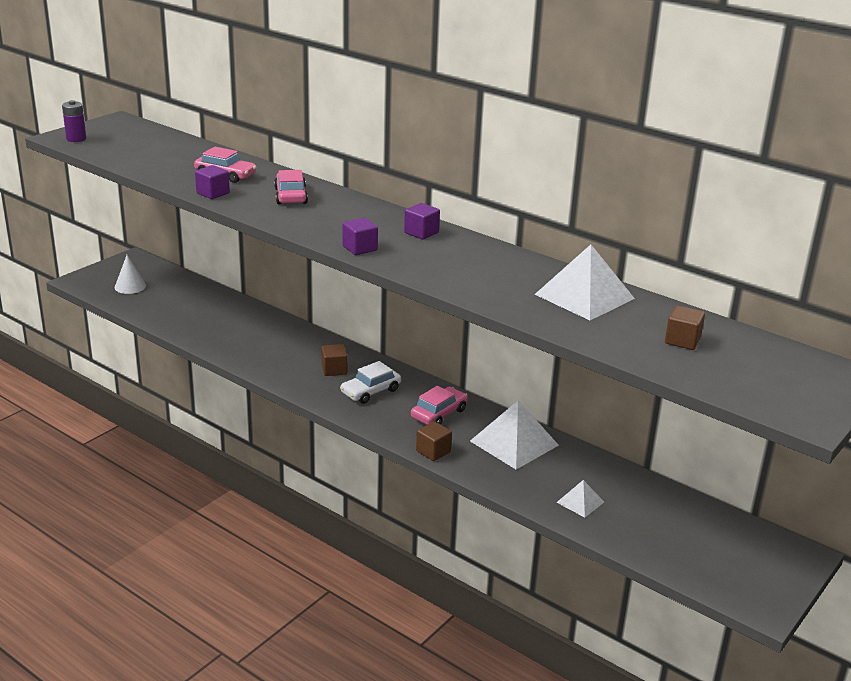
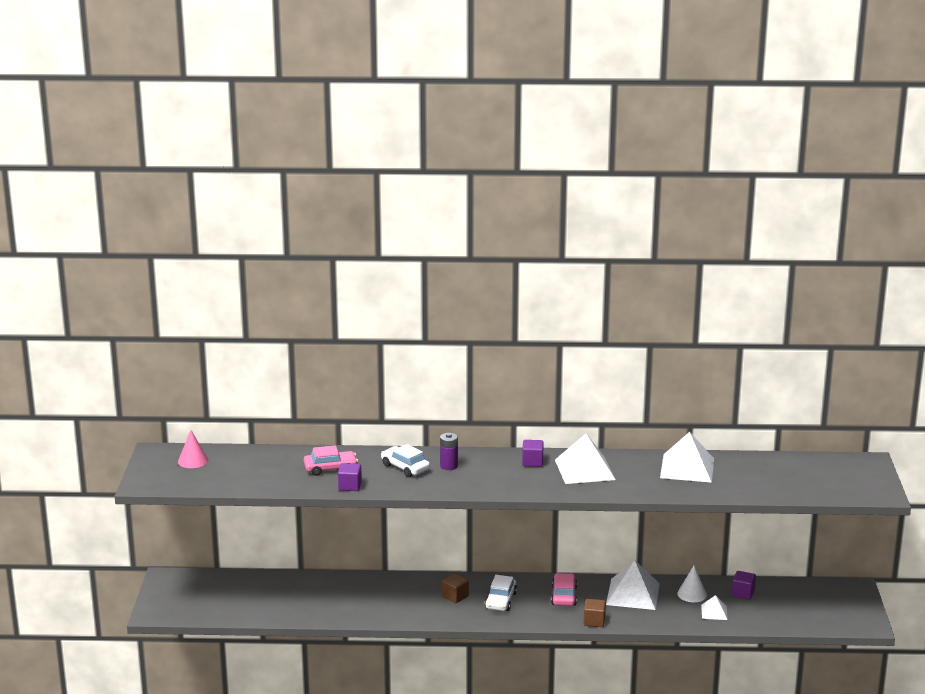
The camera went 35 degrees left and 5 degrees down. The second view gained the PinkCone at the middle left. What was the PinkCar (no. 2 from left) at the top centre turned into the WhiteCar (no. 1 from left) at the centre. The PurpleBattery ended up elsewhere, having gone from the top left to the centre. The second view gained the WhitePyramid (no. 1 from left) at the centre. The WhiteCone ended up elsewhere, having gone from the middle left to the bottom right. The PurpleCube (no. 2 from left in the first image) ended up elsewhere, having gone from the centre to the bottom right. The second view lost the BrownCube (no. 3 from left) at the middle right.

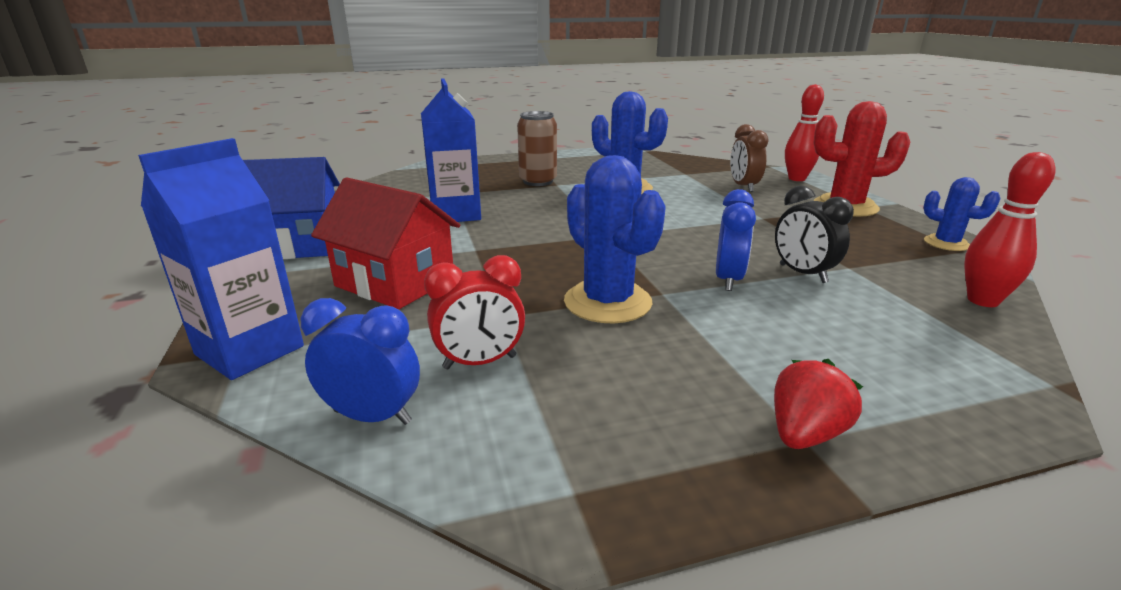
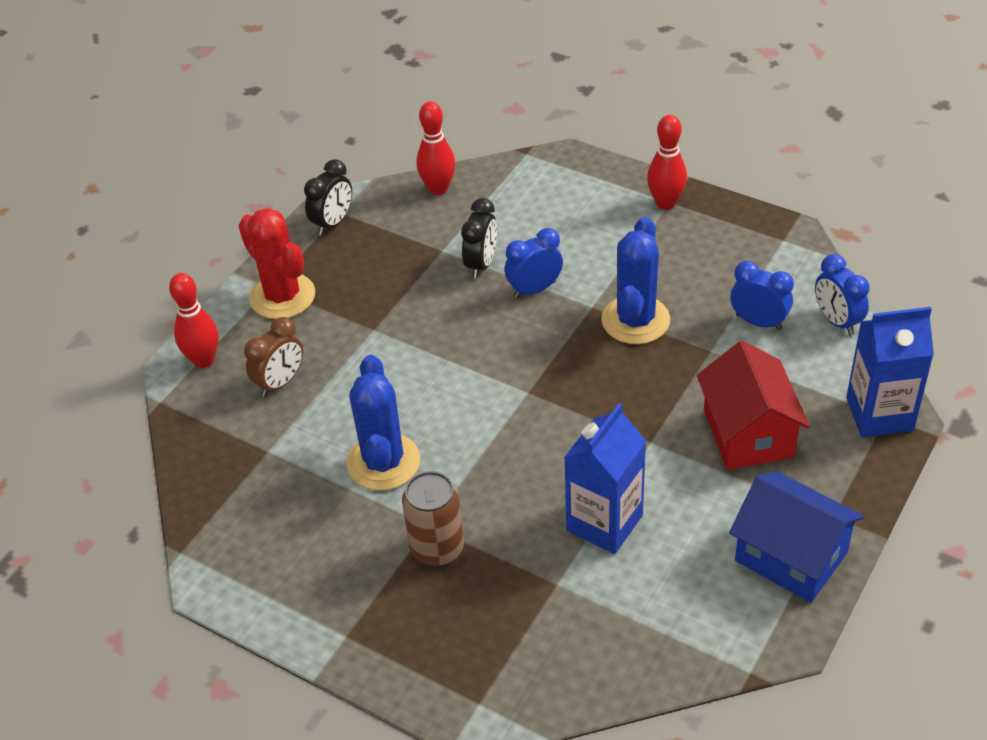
The camera went 130 degrees left and 20 degrees up. Where the BlueCactus (no. 3 from left) stood at the middle right, the BlackClock (no. 1 from left) came to stand at the top left. Where the RedStrawberry stood at the bottom right, the RedBowlingPin (no. 3 from left) came to stand at the top right. What was the RedClock at the centre turned into the BlueClock (no. 2 from left) at the middle right.

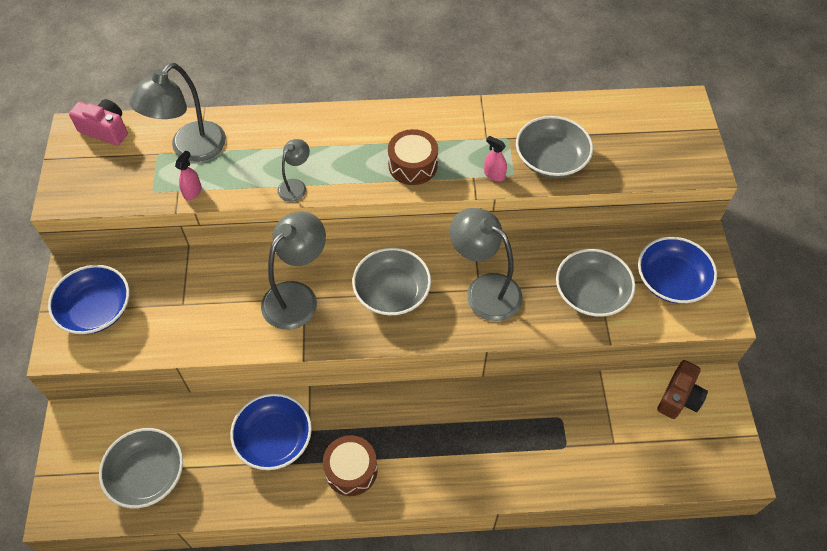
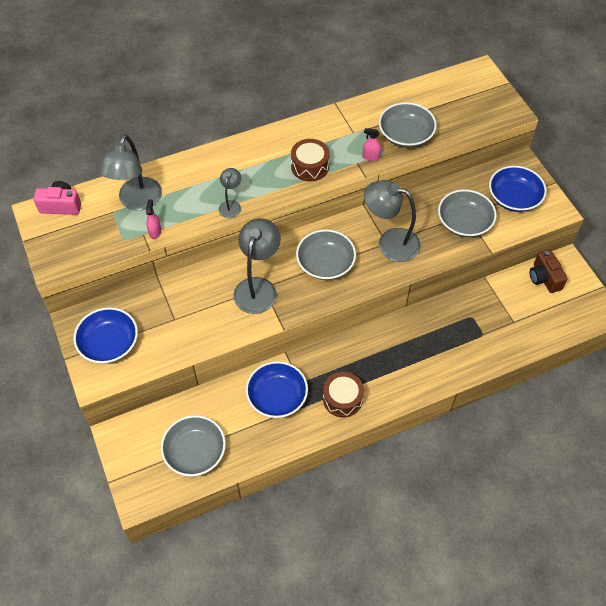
The camera went 20 degrees left and 0 degrees up. The BrownCamera at the bottom right ended up facing another way, 150 degrees clockwise from before.

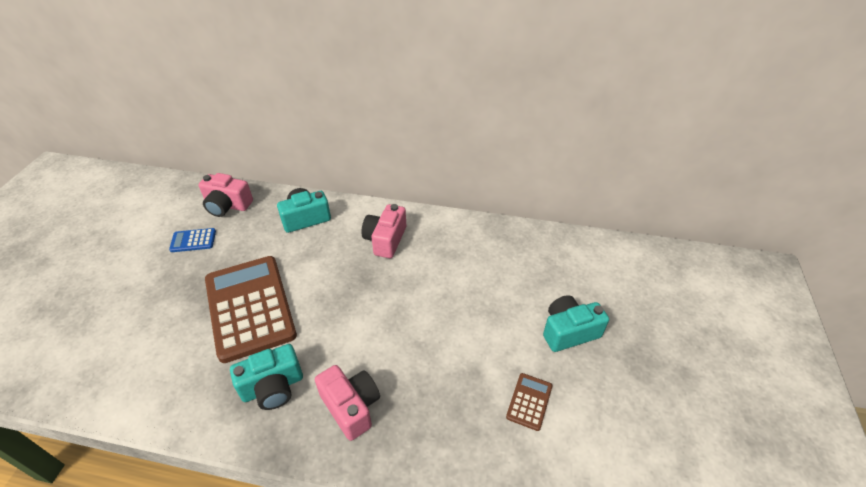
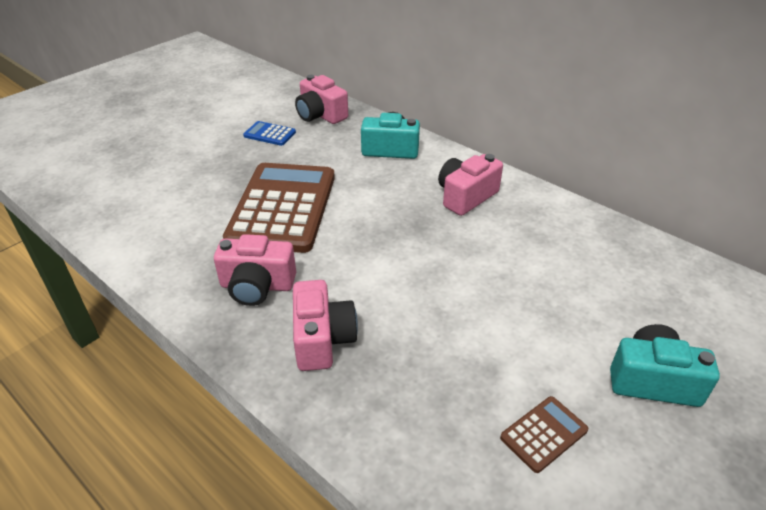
The camera went 30 degrees right and 5 degrees down. What was the TurquoiseCamera (no. 1 from left) at the bottom left turned into the PinkCamera (no. 1 from left) at the middle left.

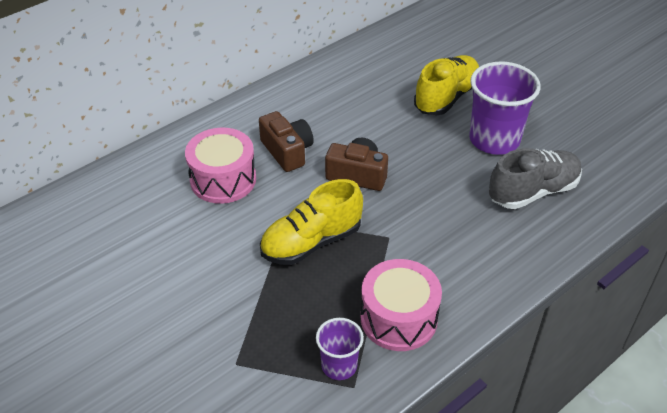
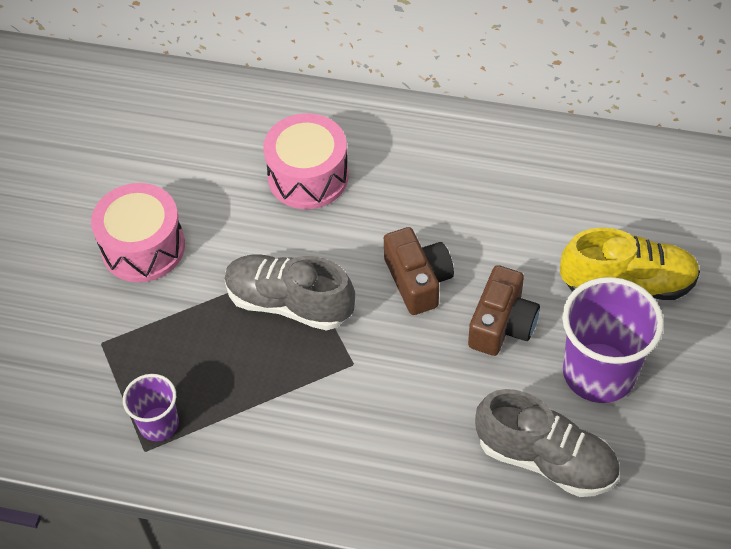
The camera went 55 degrees right and 10 degrees up. The PinkDrum (no. 2 from left in the first image) ended up elsewhere, having gone from the bottom centre to the middle left. What was the YellowShoe (no. 1 from left) at the centre turned into the GreyShoe (no. 1 from left) at the centre. The BrownCamera (no. 1 from left in the first image) ended up elsewhere, having gone from the centre to the middle right.

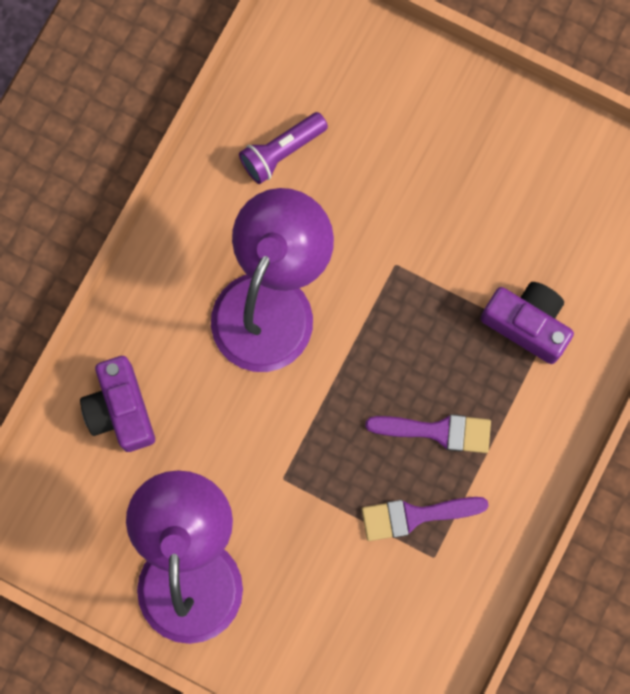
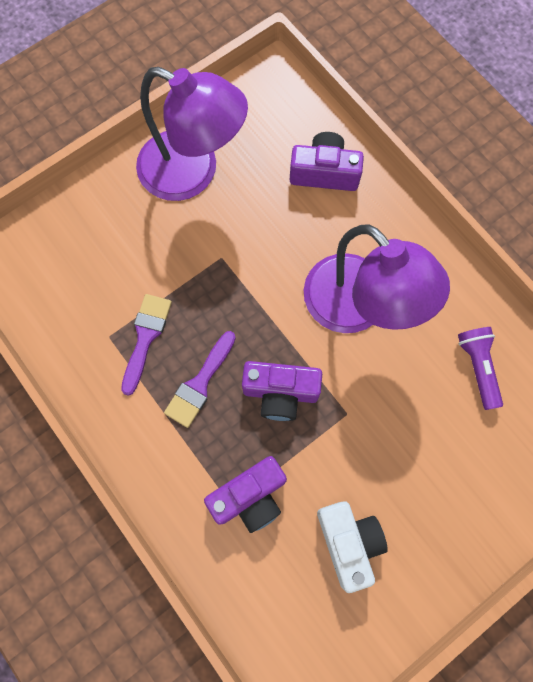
The camera went 115 degrees right and 5 degrees down. The second view gained the PurpleCamera (no. 2 from left) at the centre. The second view gained the WhiteCamera at the bottom centre.

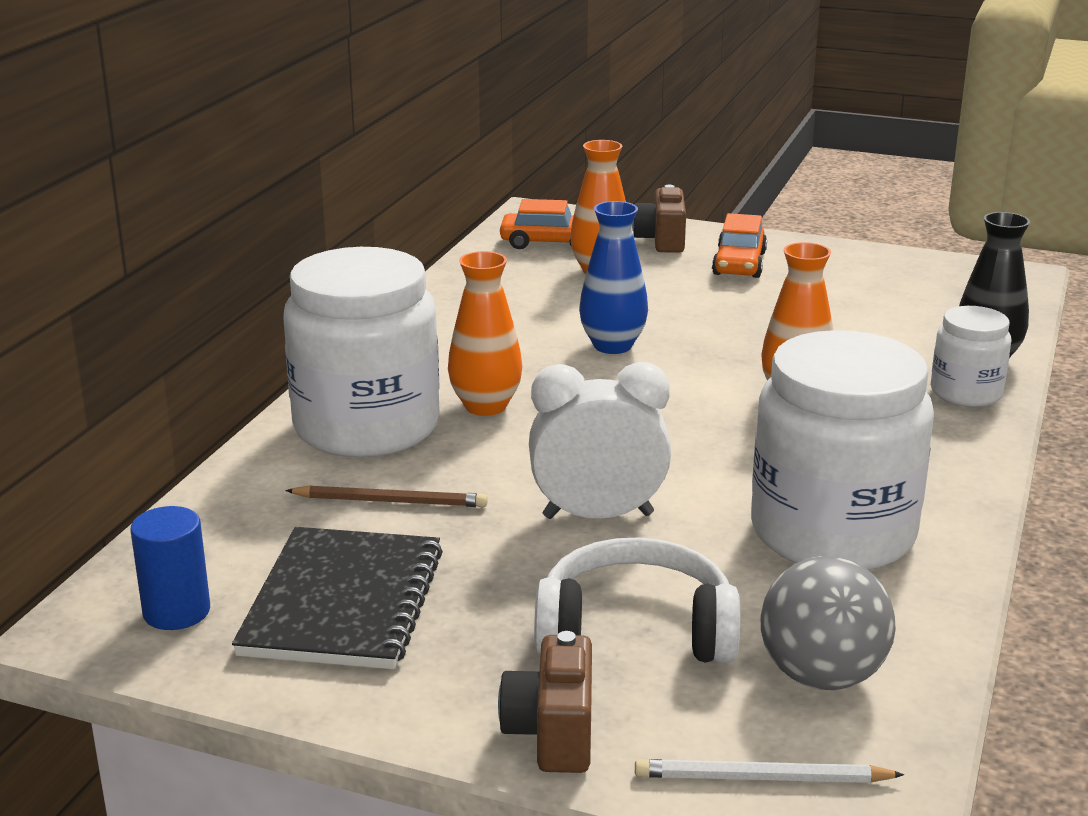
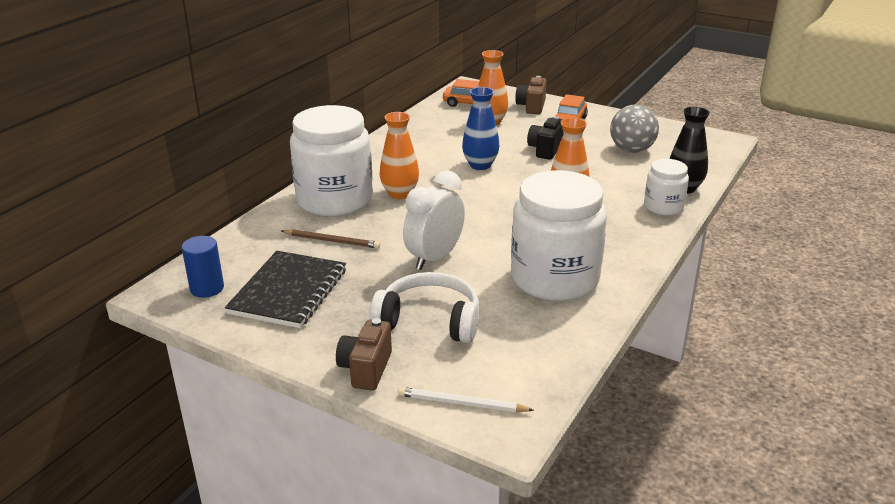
The camera went 10 degrees right and 5 degrees up. The WhiteClock at the centre ended up facing another way, 60 degrees counterclockwise from before. The second view gained the BlackCamera at the top centre. The GreyBall ended up elsewhere, having gone from the bottom right to the top right.

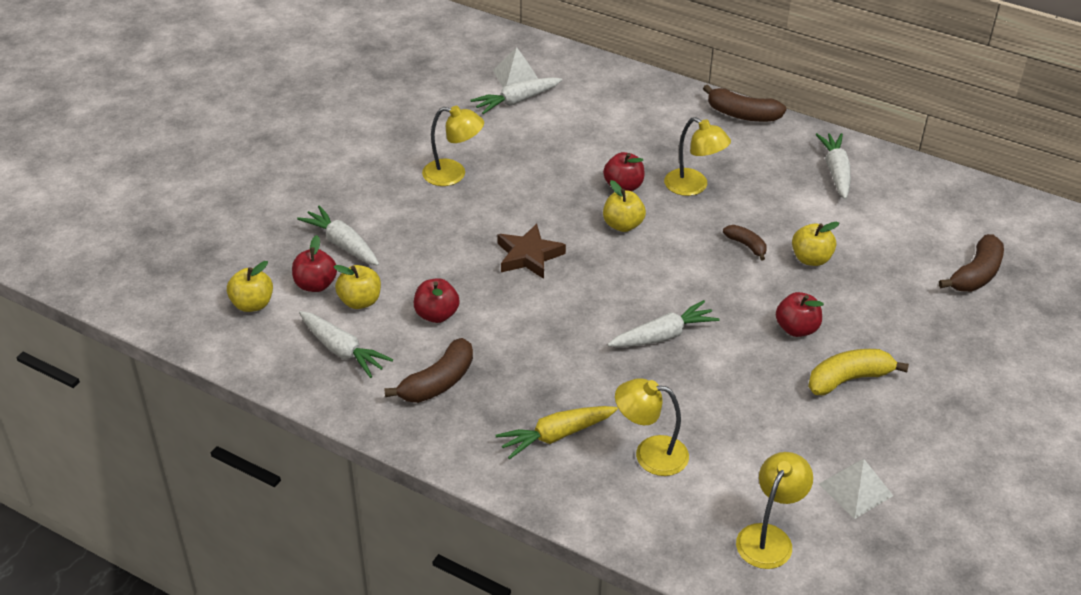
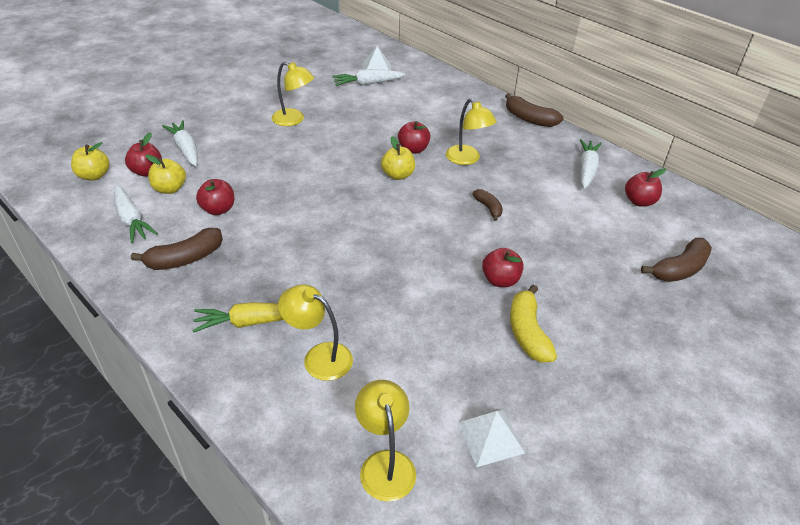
The camera went 15 degrees right and 0 degrees up. The YellowLamp (no. 4 from left in the first image) at the bottom right ended up facing another way, 60 degrees counterclockwise from before. The YellowBanana at the middle right ended up facing another way, 90 degrees counterclockwise from before. The second view gained the RedApple (no. 5 from left) at the middle right. The second view lost the BrownStar at the centre. The second view lost the WhiteCarrot (no. 4 from left) at the centre. The second view lost the YellowApple (no. 4 from left) at the middle right.

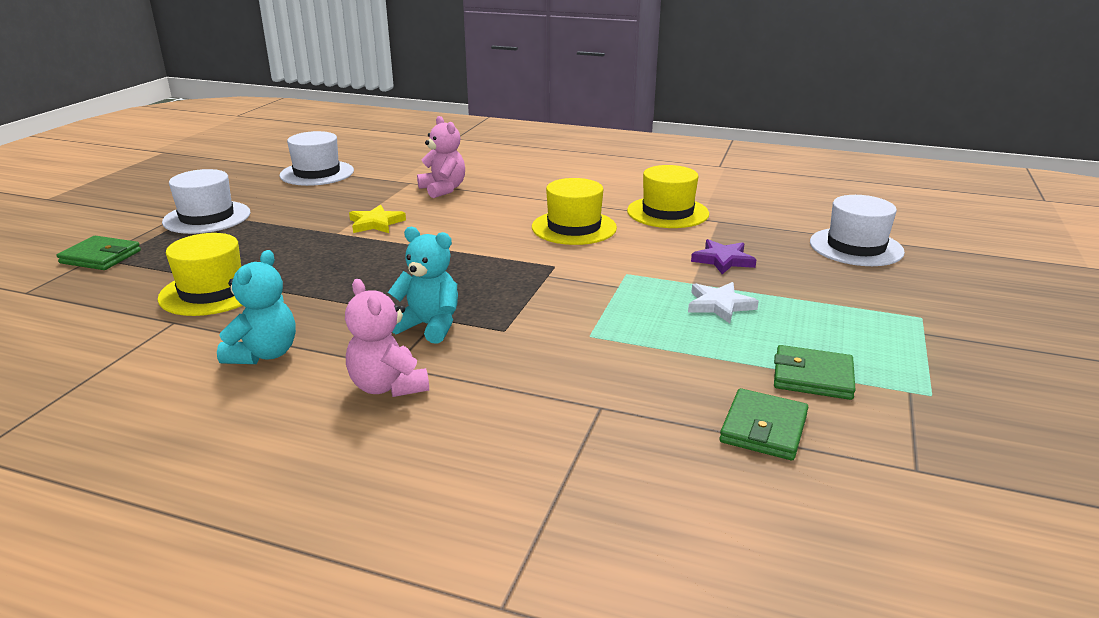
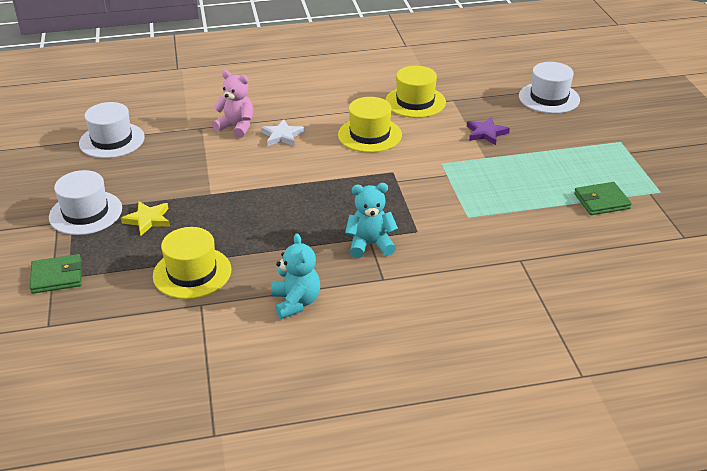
The camera went 30 degrees left and 10 degrees up. The YellowStar ended up elsewhere, having gone from the centre to the middle left. The WhiteStar ended up elsewhere, having gone from the centre to the top centre. The second view lost the PinkTeddyBear (no. 1 from left) at the centre. The second view lost the GreenWallet (no. 2 from left) at the bottom right.

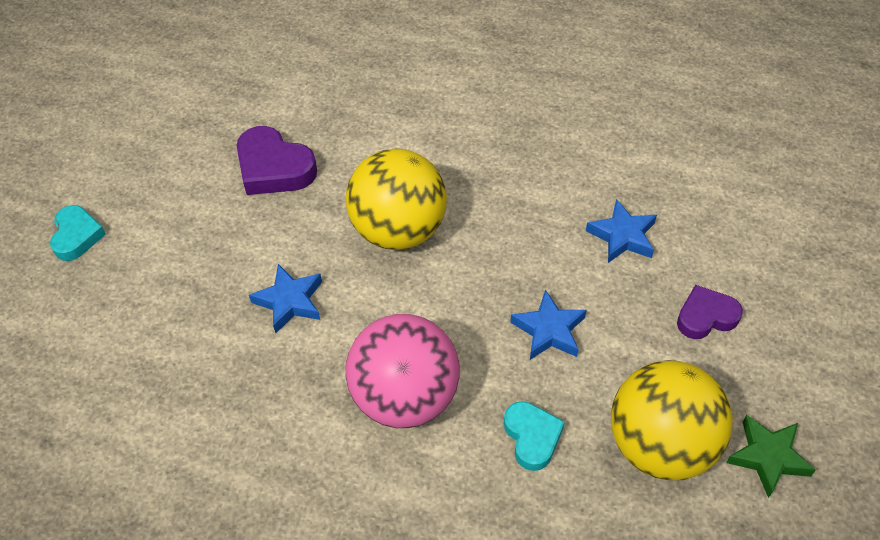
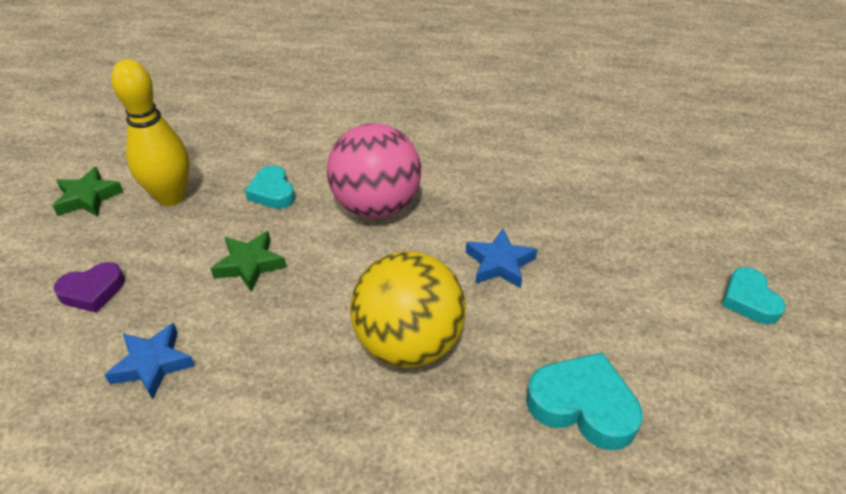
The camera went 170 degrees right and 10 degrees down. Where the YellowBall (no. 2 from left) stood at the bottom right, the YellowBowlingPin came to stand at the top left. What was the BlueStar (no. 2 from left) at the centre turned into the GreenStar (no. 2 from left) at the middle left. What was the PurpleHeart (no. 1 from left) at the top left turned into the TurquoiseHeart (no. 2 from left) at the bottom right.

